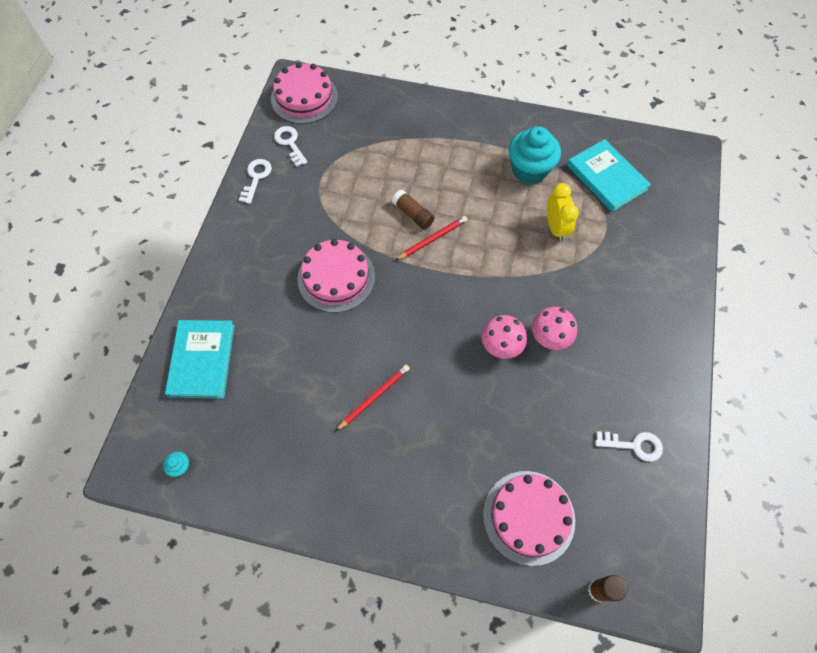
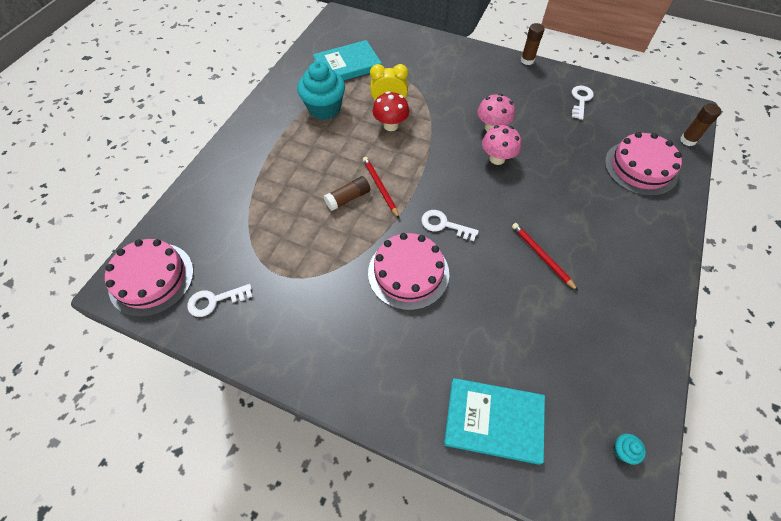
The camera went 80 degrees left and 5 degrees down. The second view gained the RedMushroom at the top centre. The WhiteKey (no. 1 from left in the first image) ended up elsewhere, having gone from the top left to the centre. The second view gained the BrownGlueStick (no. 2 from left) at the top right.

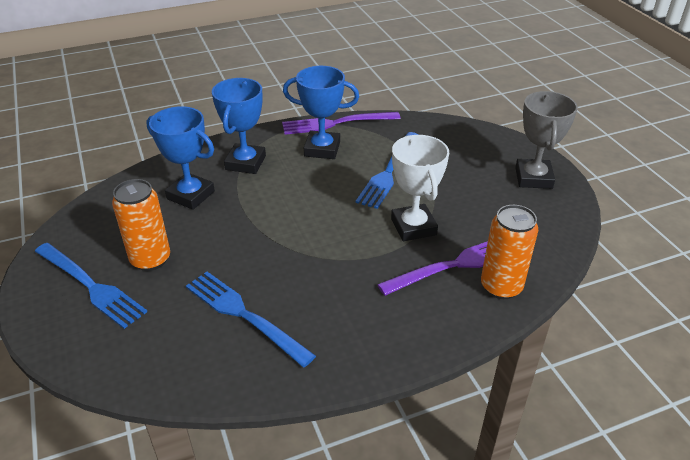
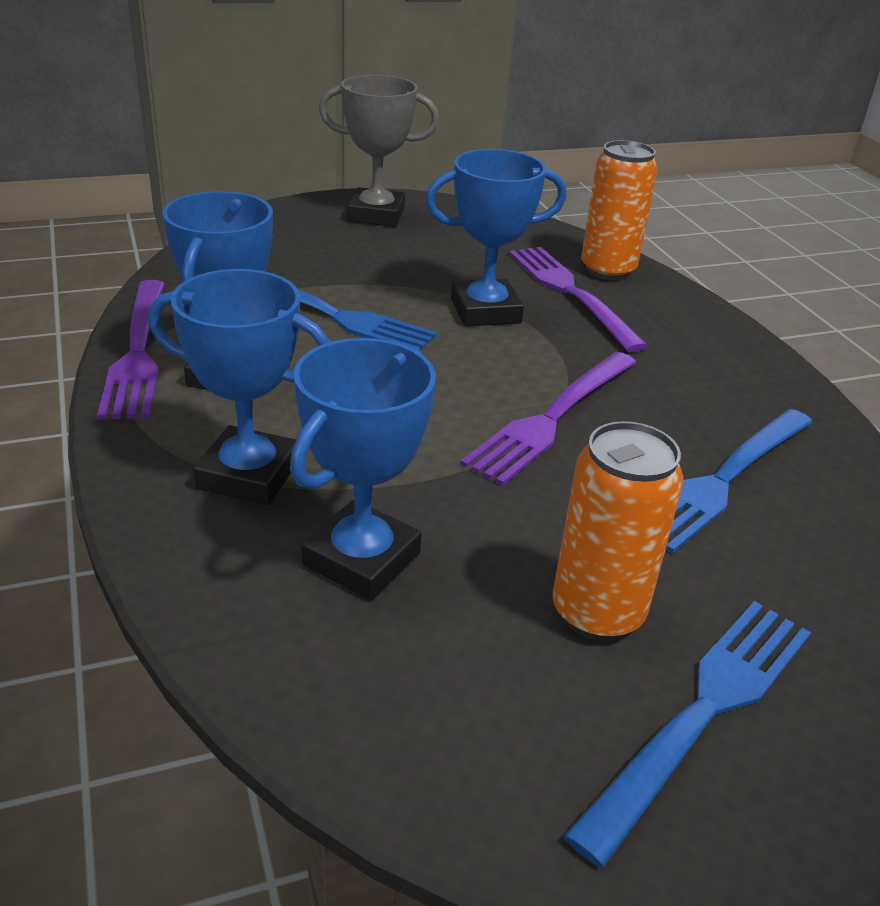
The camera went 90 degrees left and 5 degrees down. What was the WhiteTrophy at the centre turned into the BlueTrophy (no. 4 from left) at the top centre. The second view gained the PurpleFork (no. 2 from left) at the centre.

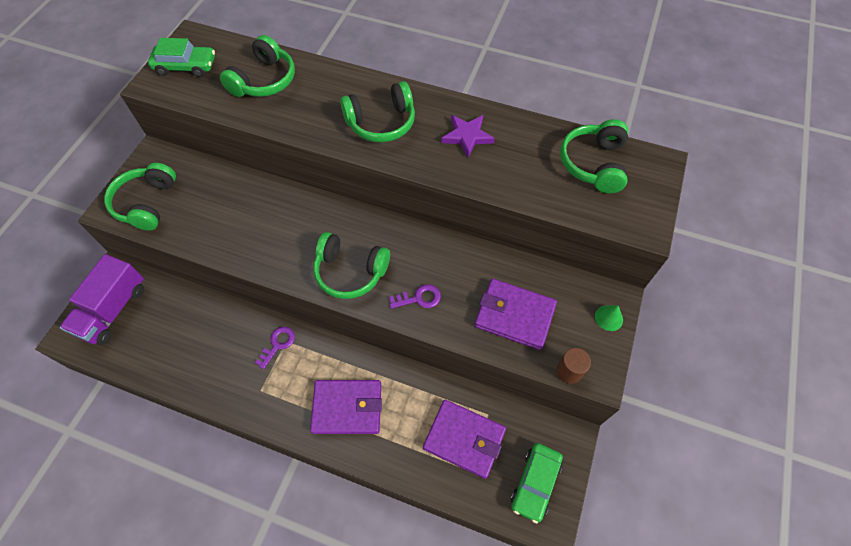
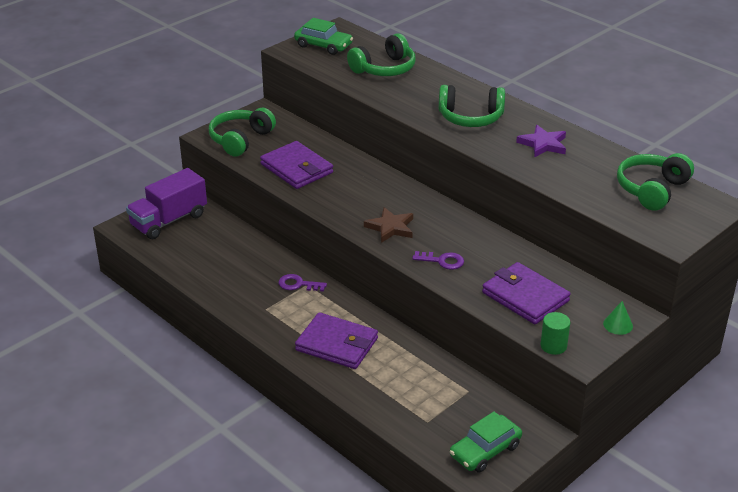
The camera went 25 degrees right and 25 degrees down. The PurpleWallet (no. 2 from left in the first image) ended up elsewhere, having gone from the bottom centre to the centre. The PurpleKey (no. 1 from left) at the middle left ended up facing another way, 135 degrees counterclockwise from before. Where the GreenHeadphones (no. 3 from left) stood at the centre, the BrownStar came to stand at the centre. What was the BrownCylinder at the bottom right turned into the GreenCylinder at the bottom right.

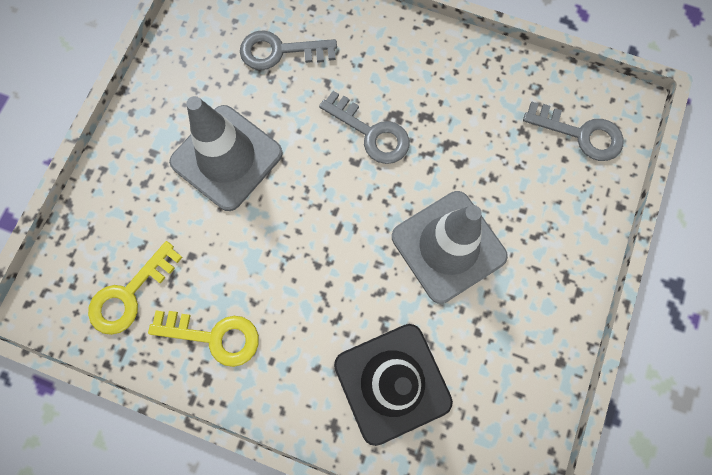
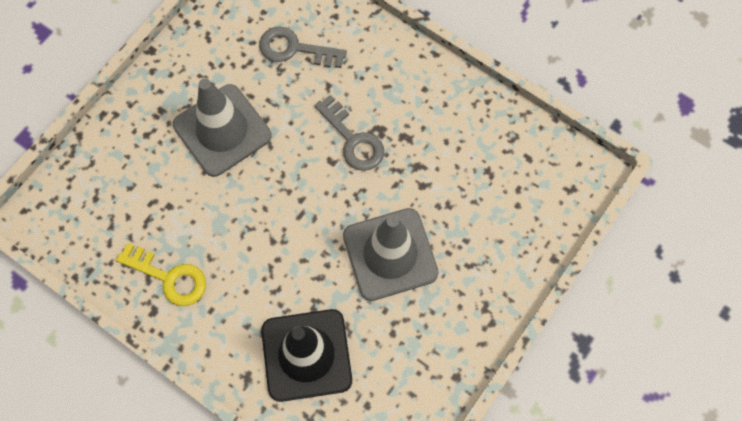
The camera went 15 degrees right and 5 degrees down. The second view lost the YellowKey (no. 1 from left) at the middle left. The second view lost the GreyKey (no. 3 from left) at the top right.

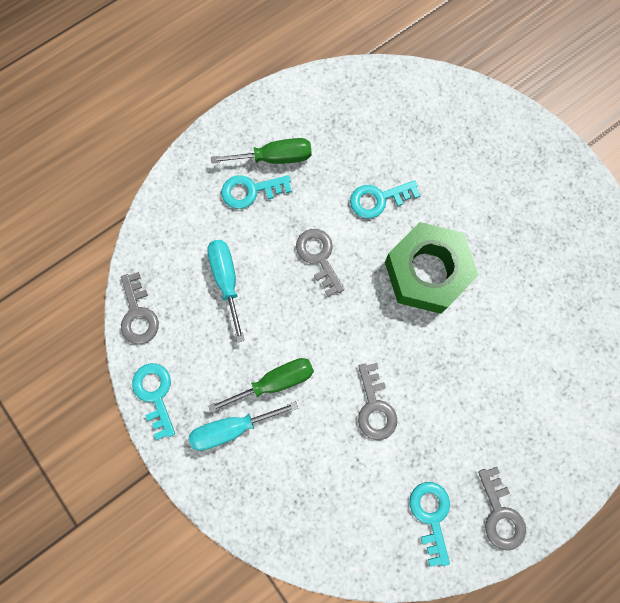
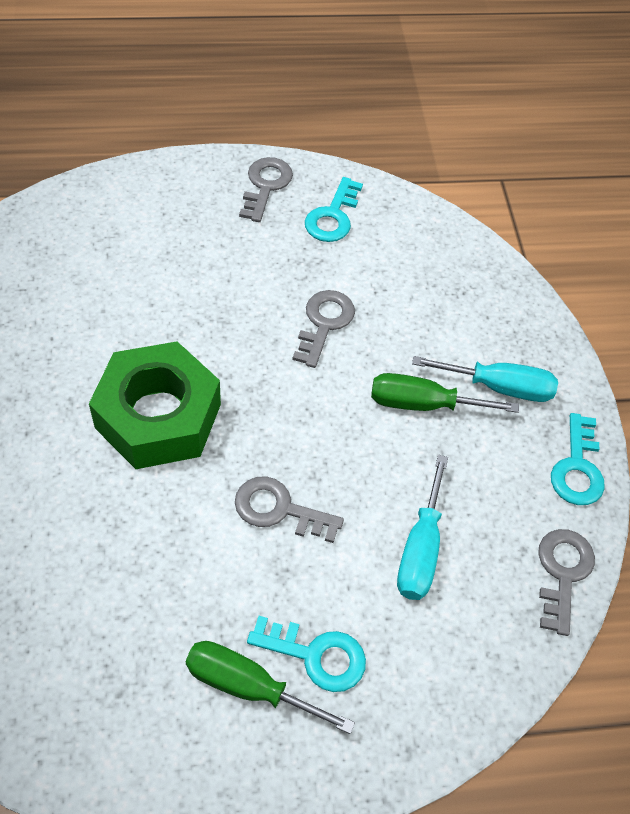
The camera went 155 degrees left and 20 degrees down. The GreyKey (no. 2 from left) at the centre ended up facing another way, 105 degrees clockwise from before. The second view lost the TurquoiseKey (no. 3 from left) at the top centre.

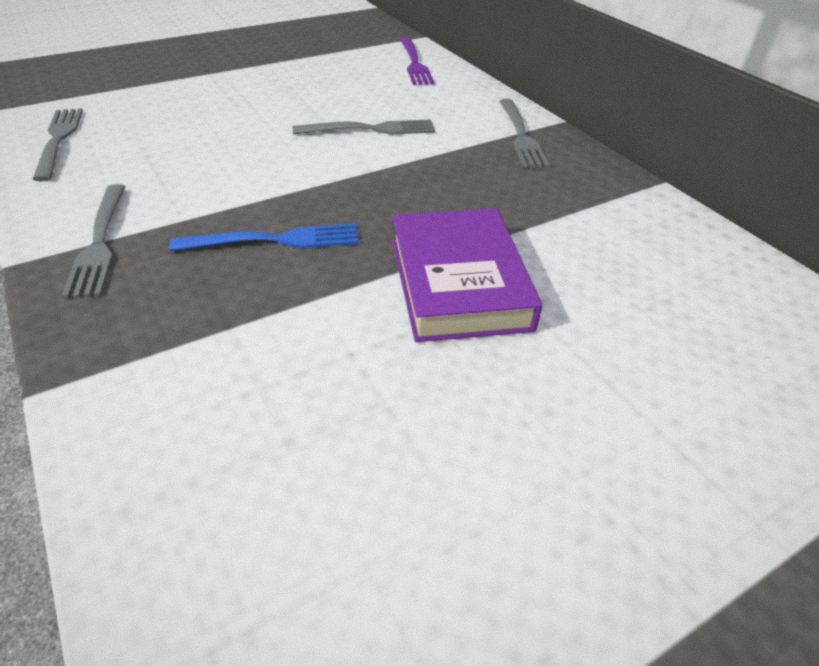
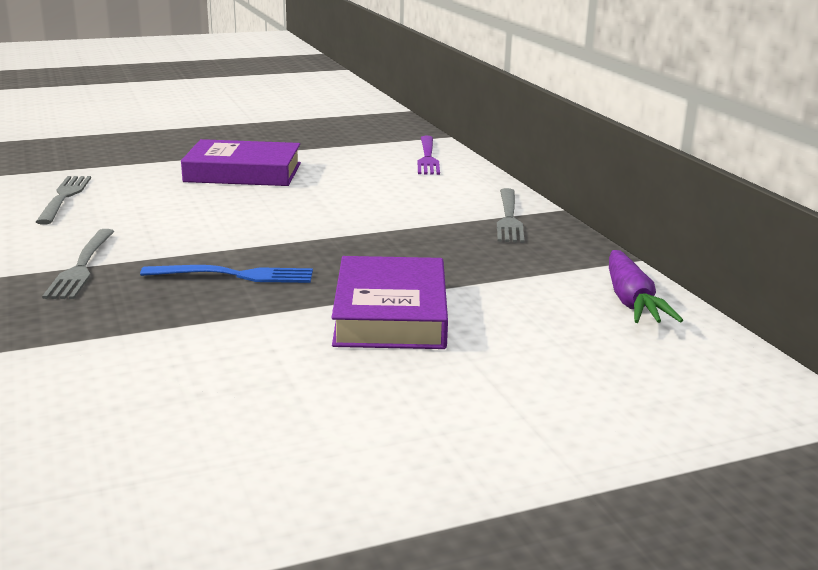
The camera went 10 degrees right and 20 degrees down. The second view gained the PurpleBook (no. 1 from left) at the top left. The second view gained the PurpleCarrot at the middle right. The second view lost the GreyFork (no. 3 from left) at the top centre.

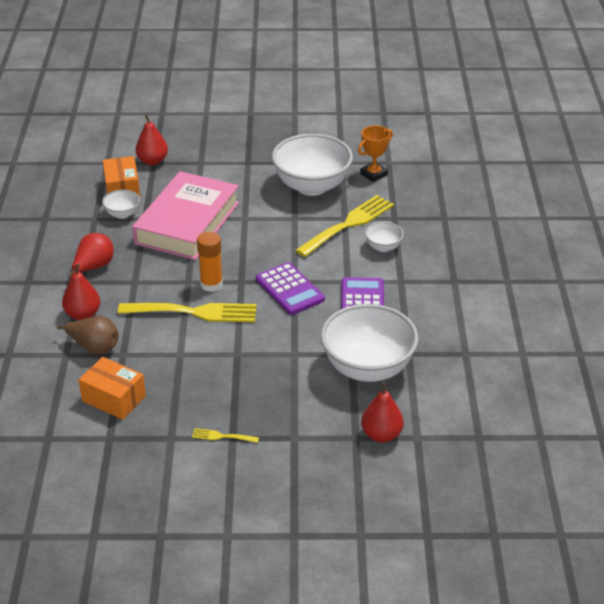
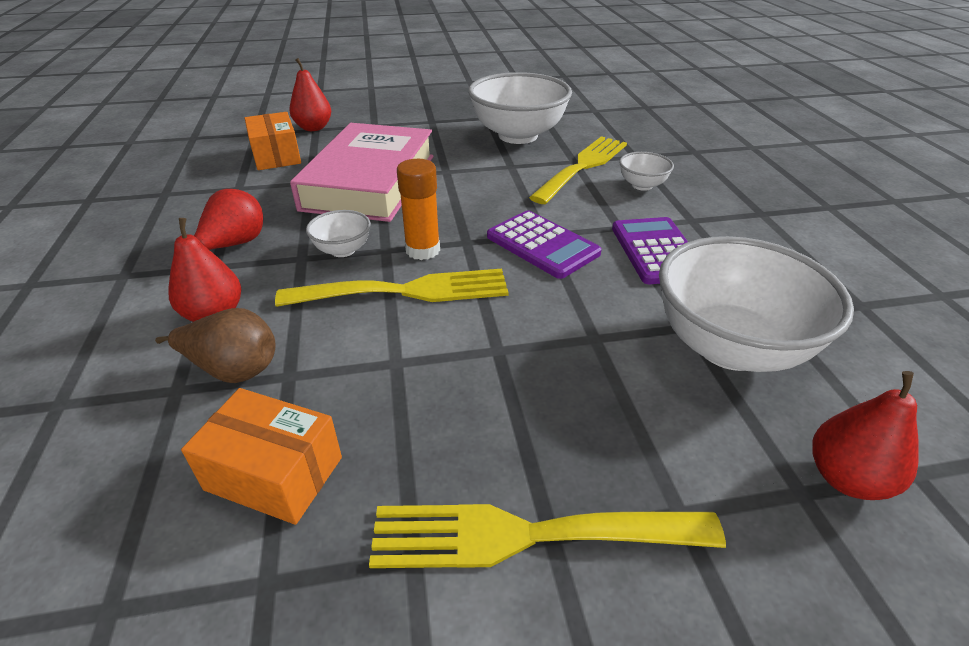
The camera went 10 degrees left and 0 degrees up. The WhiteBowl (no. 1 from left) ended up elsewhere, having gone from the middle left to the centre. The size of the YellowFork (no. 2 from left) at the bottom centre changed by a factor of 2.31. The second view lost the OrangeTrophy at the top centre.

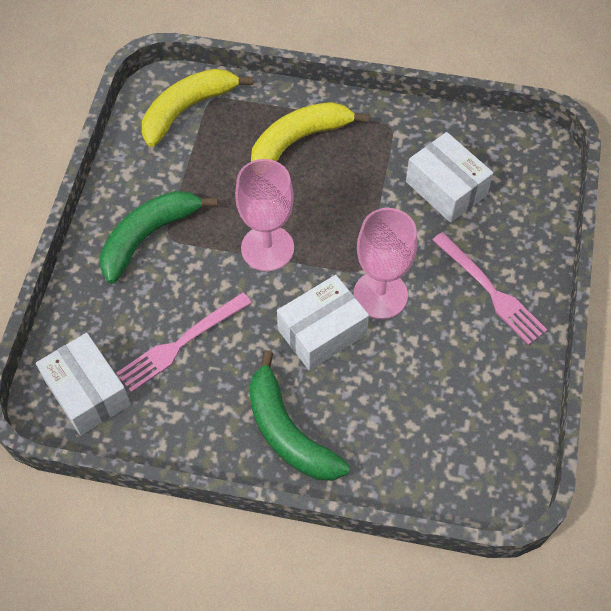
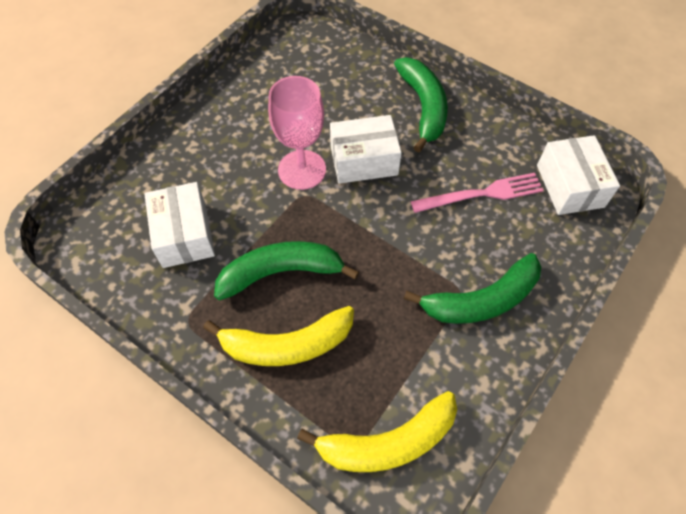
The camera went 155 degrees left and 0 degrees up. The second view gained the GreenBanana (no. 1 from left) at the centre. The second view lost the PinkGoblet (no. 1 from left) at the centre. The second view lost the PinkFork (no. 2 from left) at the middle right.

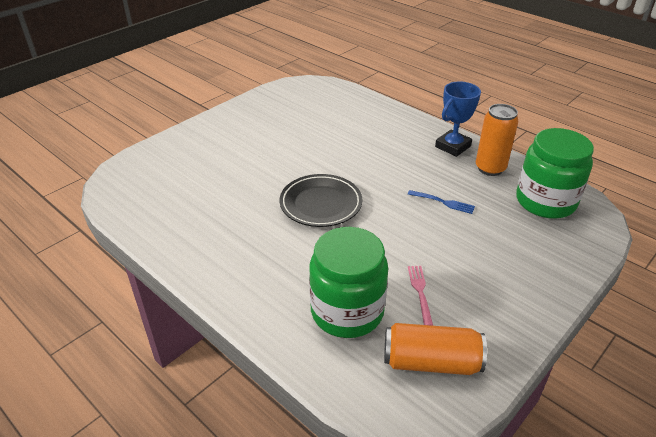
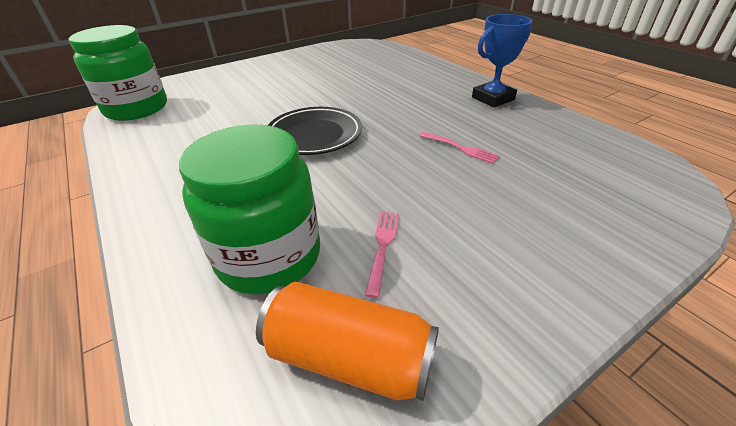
The camera went 15 degrees right and 0 degrees up. The GreenJar (no. 2 from left in the first image) ended up elsewhere, having gone from the middle right to the top left. What was the BlueFork at the middle right turned into the PinkFork (no. 2 from left) at the centre. The second view lost the OrangeCan (no. 2 from left) at the top right.

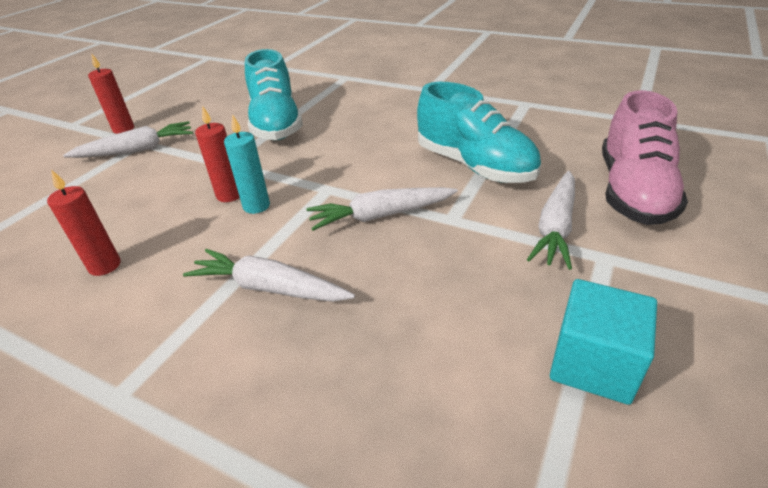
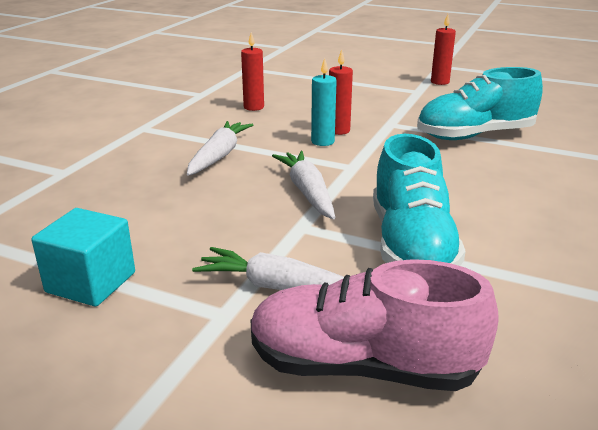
The camera went 85 degrees right and 10 degrees down. The TurquoiseShoe (no. 2 from left in the first image) at the top centre ended up facing another way, 45 degrees counterclockwise from before. The second view lost the WhiteCarrot (no. 1 from left) at the top left.

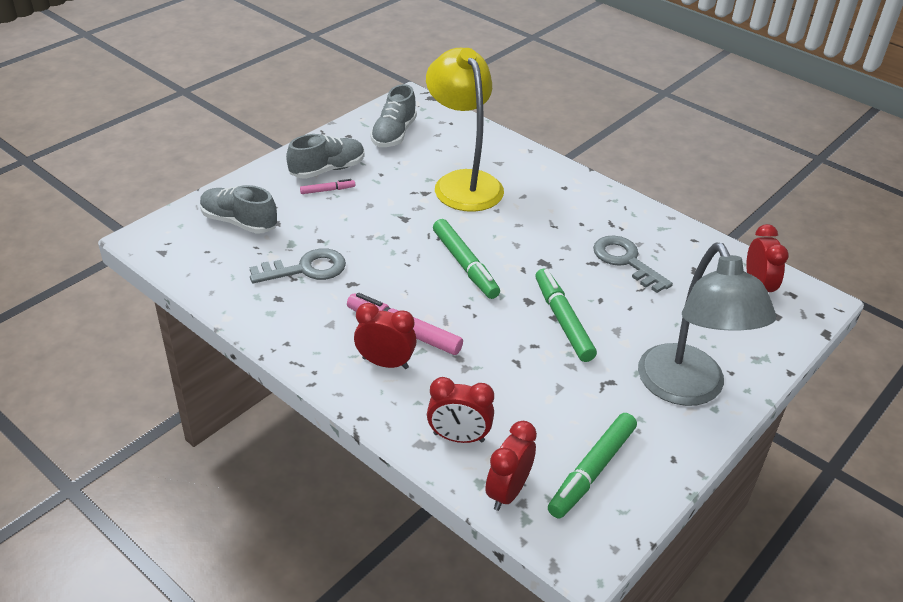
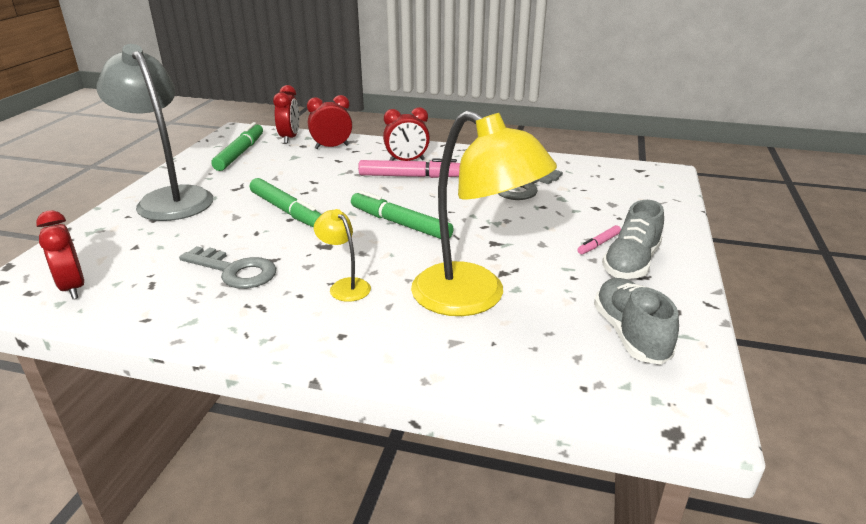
The camera went 155 degrees right and 10 degrees down. The second view gained the YellowLamp (no. 1 from left) at the centre. The second view lost the GreyShoe (no. 1 from left) at the middle left.

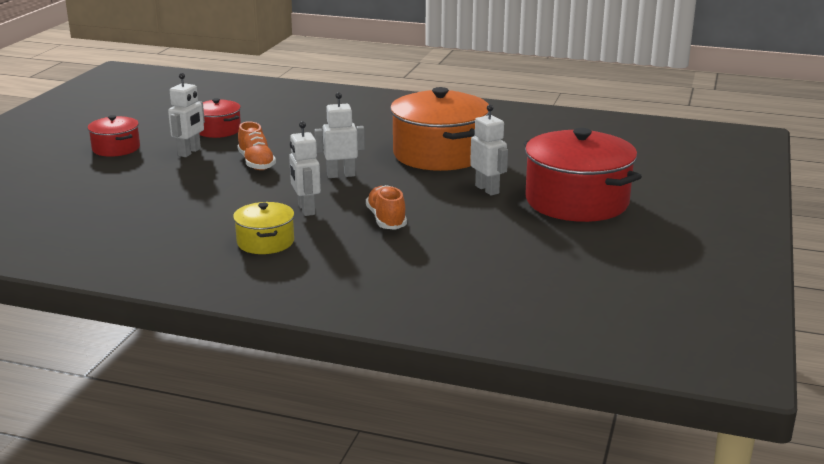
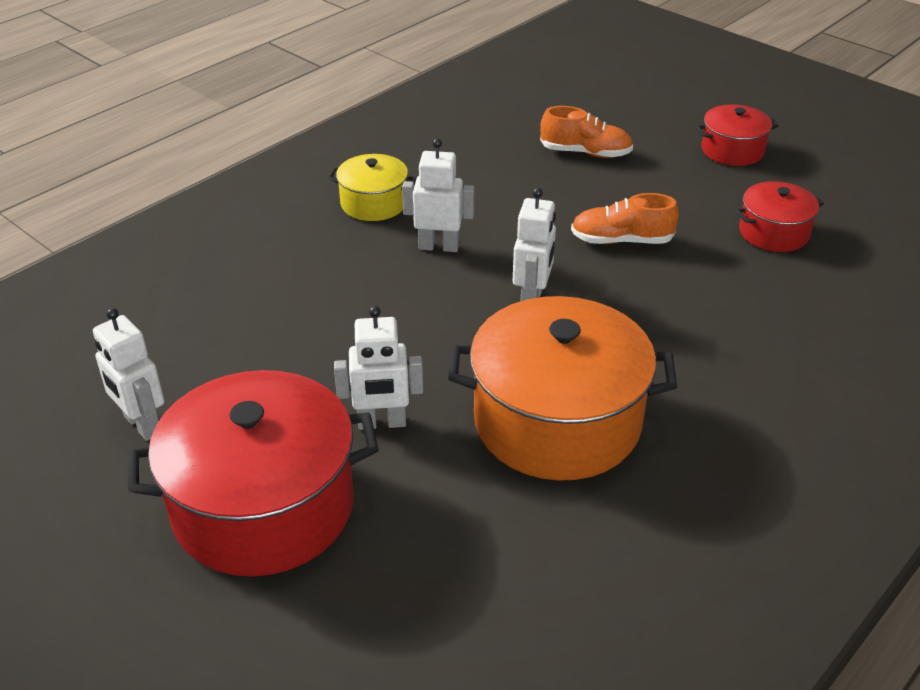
The camera went 115 degrees right and 15 degrees up. The WhiteRobot (no. 1 from left) ended up elsewhere, having gone from the top left to the middle left. The OrangeShoe (no. 2 from left in the first image) ended up elsewhere, having gone from the centre to the top centre.

